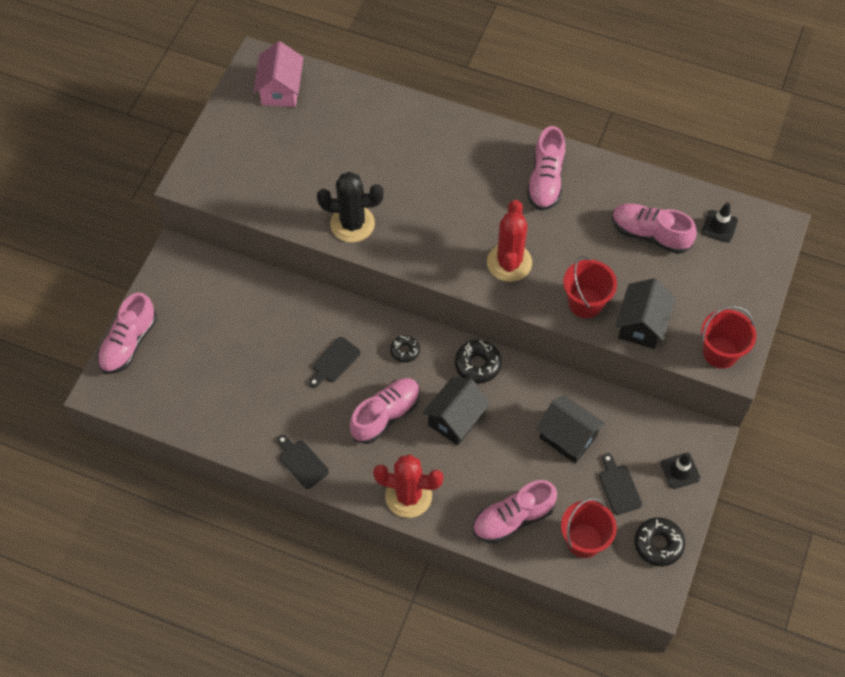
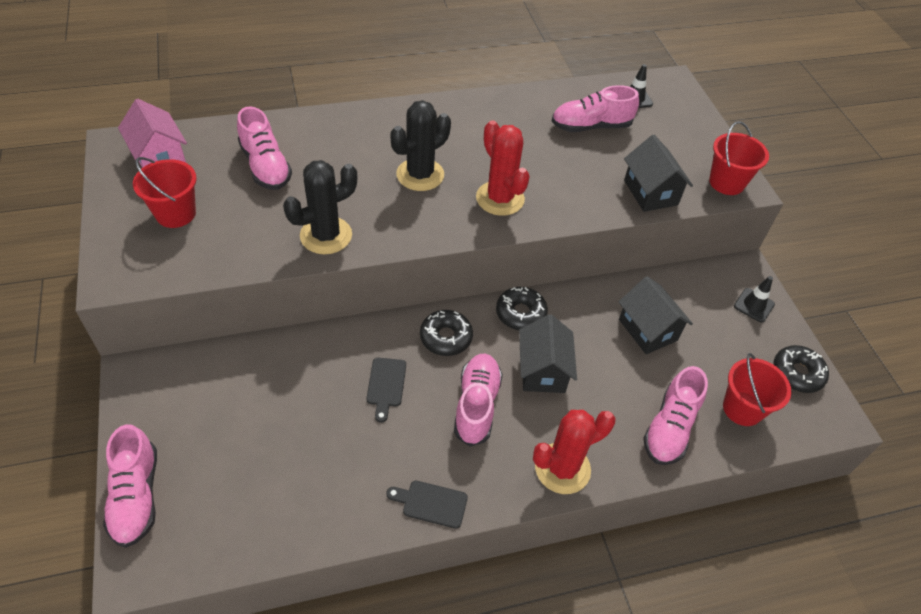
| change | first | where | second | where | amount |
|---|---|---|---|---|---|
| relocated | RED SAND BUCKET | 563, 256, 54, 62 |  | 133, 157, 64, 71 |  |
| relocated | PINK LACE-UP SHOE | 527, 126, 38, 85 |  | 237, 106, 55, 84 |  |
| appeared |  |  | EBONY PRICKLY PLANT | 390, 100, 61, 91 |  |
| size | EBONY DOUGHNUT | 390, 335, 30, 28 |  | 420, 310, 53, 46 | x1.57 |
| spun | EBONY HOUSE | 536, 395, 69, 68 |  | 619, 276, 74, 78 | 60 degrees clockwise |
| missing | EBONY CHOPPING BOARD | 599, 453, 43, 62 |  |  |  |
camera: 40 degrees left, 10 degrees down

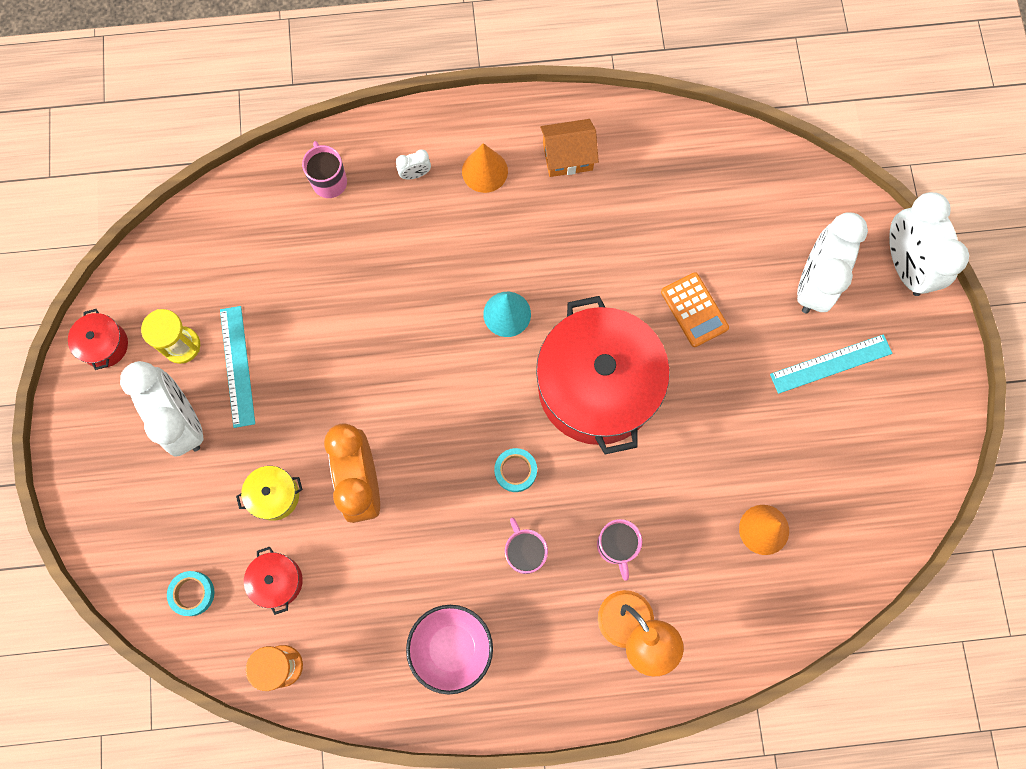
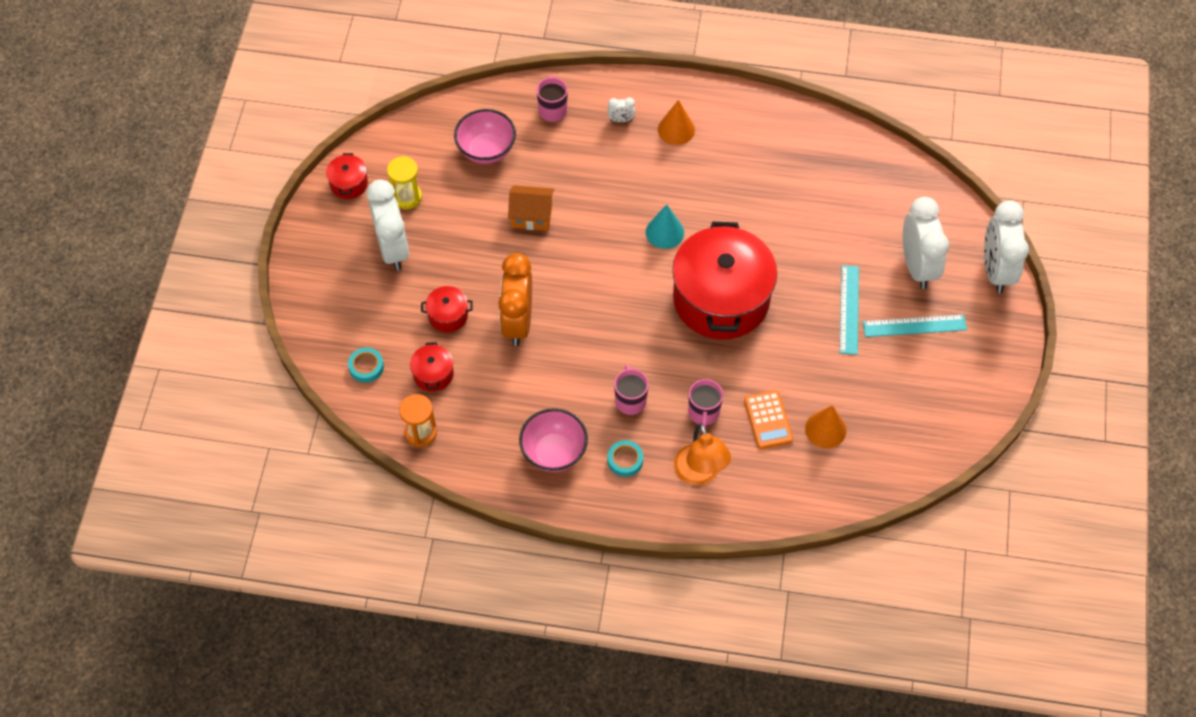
| change | first | where | second | where | amount |
|---|---|---|---|---|---|
| colour | BRIGHT YELLOW COOKING POT | 236, 466, 67, 55 | RED COOKING POT | 421, 286, 52, 46 |  |
| appeared |  |  | PINK BOWL | 454, 109, 62, 55 |  |
| relocated | ORANGE HOUSE | 540, 119, 59, 58 |  | 508, 185, 46, 46 |  |
| relocated | TEAL ROLL OF TAPE | 494, 448, 43, 44 |  | 607, 440, 36, 37 |  |
| relocated | ORANGE CALCULATOR | 661, 272, 68, 75 |  | 744, 390, 49, 59 |  |
| relocated | TEAL MEASURING STICK | 220, 306, 35, 122 |  | 840, 265, 19, 90 |  |
| spun | PURE WHITE CLOCK | 797, 212, 71, 102 |  | 903, 197, 46, 92 | 135 degrees clockwise |
camera: 15 degrees right, 15 degrees down

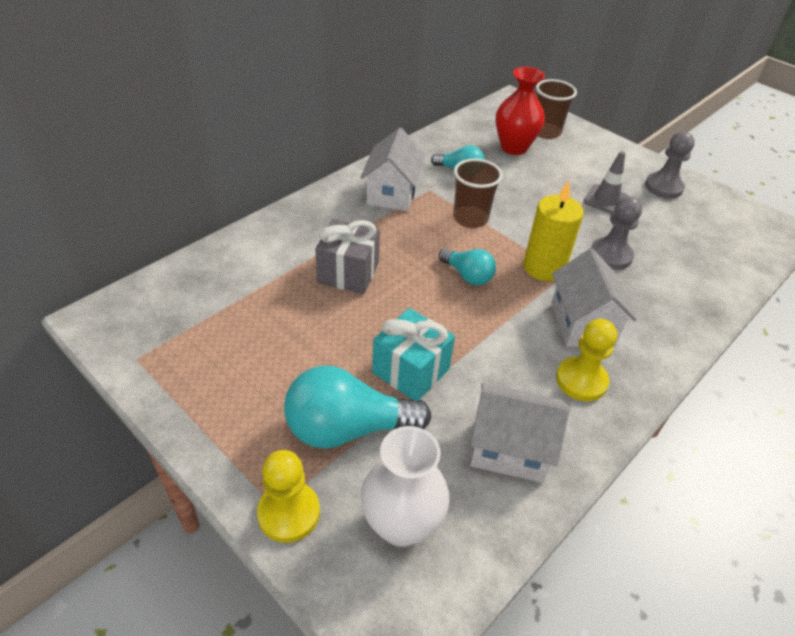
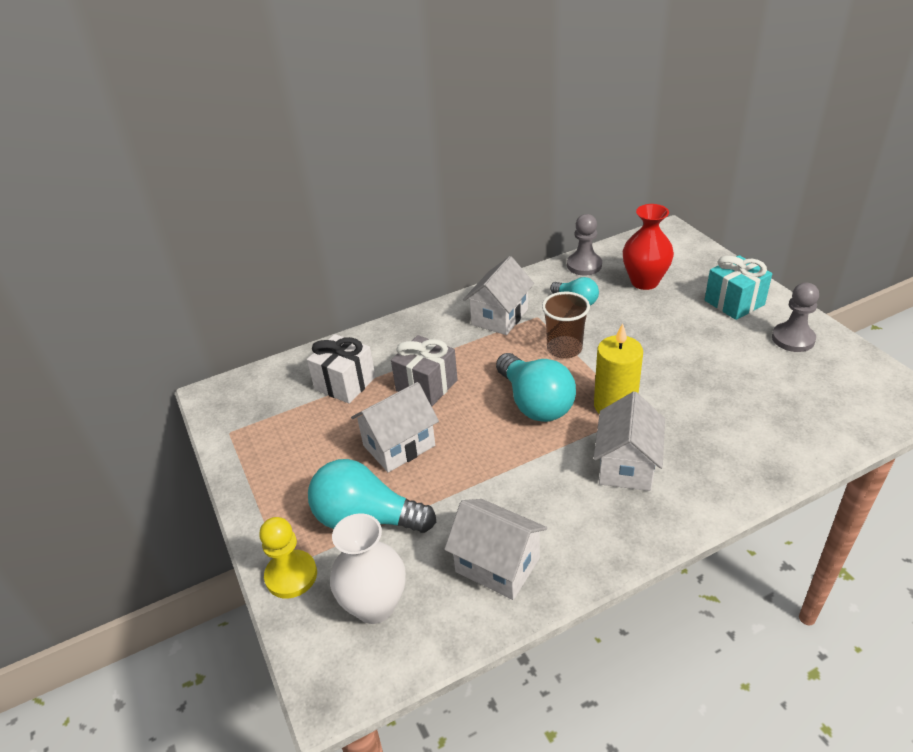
| change | first | where | second | where | amount |
|---|---|---|---|---|---|
| appeared |  |  | PURE WHITE GIFT | 307, 334, 68, 70 |  |
| appeared |  |  | PURE WHITE HOUSE | 351, 382, 88, 91 |  |
| size | TEAL LIGHTBULB | 439, 248, 57, 37 |  | 496, 353, 80, 69 | x1.76 |
| relocated | GRAY CHESS PAWN | 591, 197, 51, 73 |  | 567, 214, 35, 62 |  |
| relocated | TEAL GIFT | 372, 308, 83, 93 |  | 705, 255, 67, 65 |  |
| missing | RUSSET CUP | 536, 79, 41, 60 |  |  |  |
| missing | BRIGHT YELLOW CHESS PAWN | 556, 319, 61, 82 |  |  |  |
| missing | GRAY ROAD CONE | 584, 151, 45, 63 |  |  |  |
camera: 25 degrees right, 5 degrees down

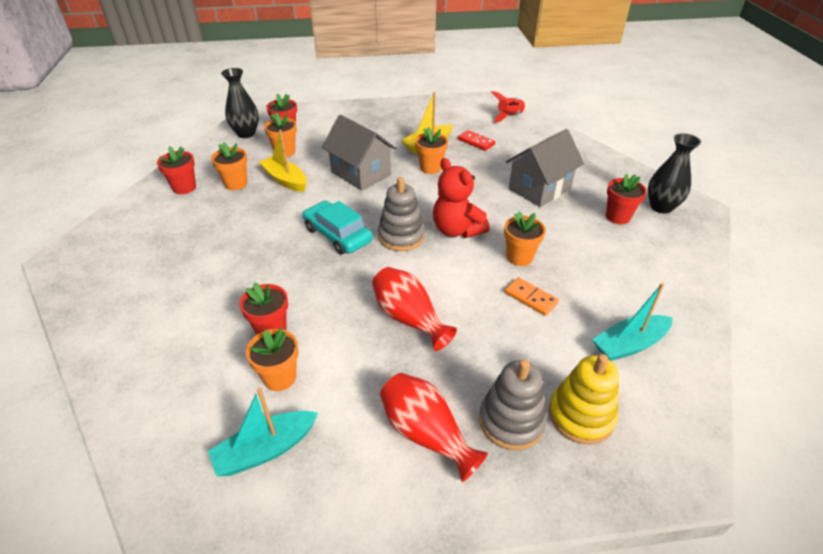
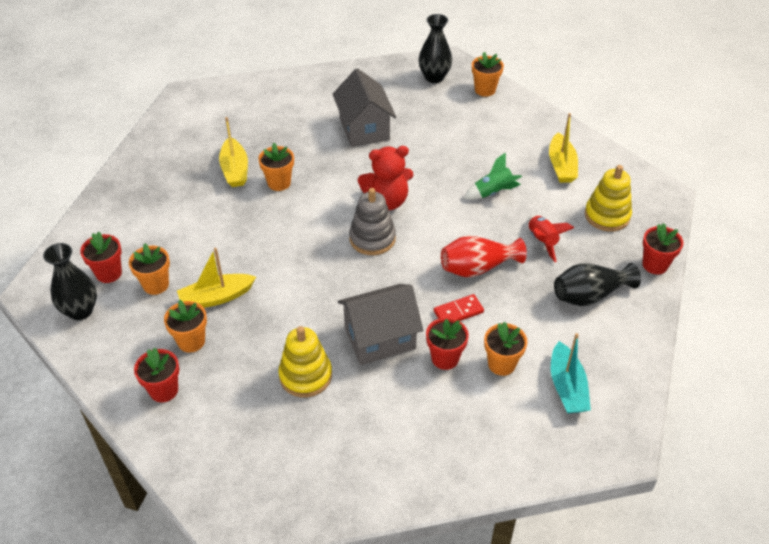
| change | first | where | second | where | amount |
|---|---|---|---|---|---|
| appeared |  |  | BRIGHT YELLOW STACKING TOY | 278, 326, 54, 71 |  |
| relocated | GRAY HOUSE | 322, 115, 74, 76 |  | 338, 284, 85, 81 |  |
| relocated | RED DOMINO TILE | 458, 130, 37, 21 |  | 434, 294, 50, 27 |  |
| exchanged | ORANGE DOMINO TILE | 505, 277, 54, 39 | EMERALD SPACESHIP | 464, 152, 58, 48 |  |
| relocated | ORANGE POTTED PLANT | 504, 212, 42, 54 |  | 472, 52, 32, 45 |  |
| relocated | RED SPACESHIP | 491, 91, 36, 32 |  | 528, 215, 46, 47 |  |
| colour | TEAL SAILBOAT | 592, 283, 81, 78 | BRIGHT YELLOW SAILBOAT | 549, 113, 29, 70 |  |
| colour | RED FLOWER VASE | 380, 373, 108, 109 | EBONY FLOWER VASE | 554, 263, 87, 43 |  |
| relocated | RED POTTED PLANT | 606, 173, 41, 51 |  | 643, 223, 40, 51 |  |
| missing | TEAL AUTOMOBILE | 303, 200, 70, 55 |  |  |  |
| missing | GRAY STACKING TOY | 479, 359, 68, 91 |  |  |  |
camera: 65 degrees left, 5 degrees up

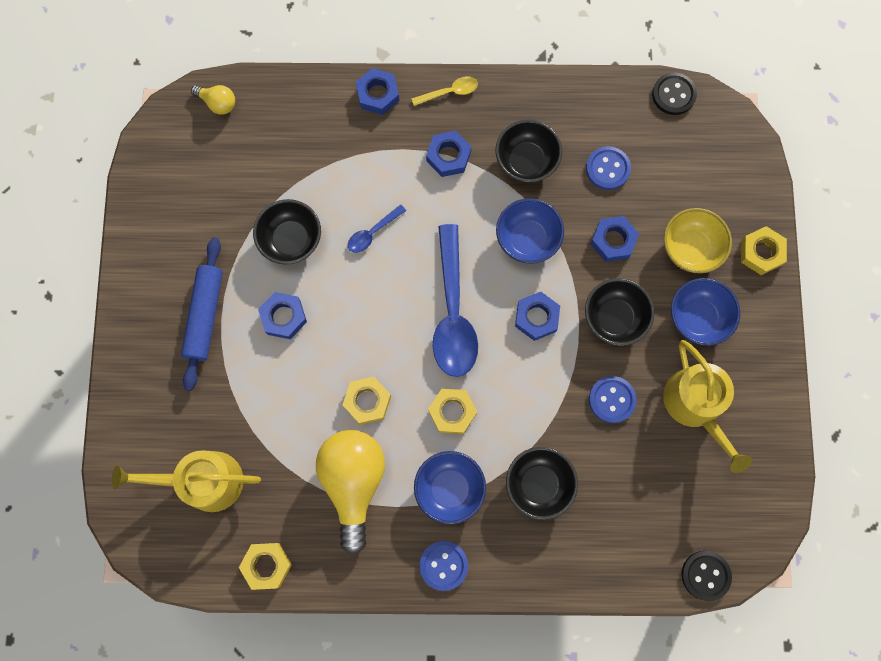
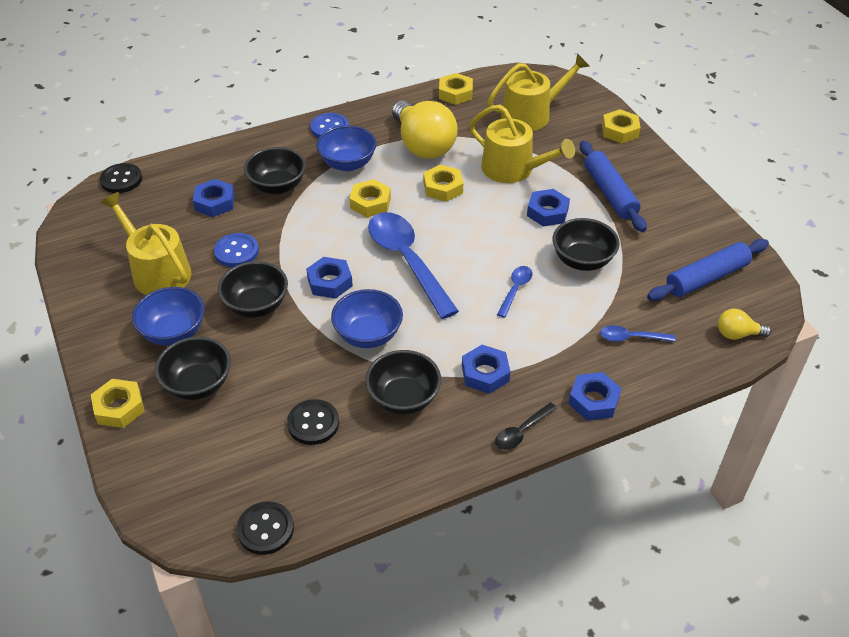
| change | first | where | second | where | amount |
|---|---|---|---|---|---|
| colour | BRIGHT YELLOW BOWL | 664, 208, 68, 65 | EBONY BOWL | 155, 337, 76, 63 |  |
| relocated | COBALT NUT | 591, 216, 48, 46 |  | 193, 179, 42, 38 |  |
| colour | COBALT SHIRT BUTTON | 586, 146, 45, 44 | EBONY SHIRT BUTTON | 287, 399, 52, 46 |  |
| appeared |  |  | BRIGHT YELLOW WATERING POT | 469, 105, 106, 78 |  |
| colour | BRIGHT YELLOW TABLESPOON | 411, 76, 67, 30 | EBONY TABLESPOON | 495, 402, 62, 48 |  |
| appeared |  |  | COBALT TABLESPOON | 600, 325, 76, 17 |  |
| appeared |  |  | BRIGHT YELLOW NUT | 602, 109, 39, 34 |  |
| appeared |  |  | COBALT ROLLING PIN | 647, 239, 122, 62 |  |
camera: 155 degrees right, 30 degrees down

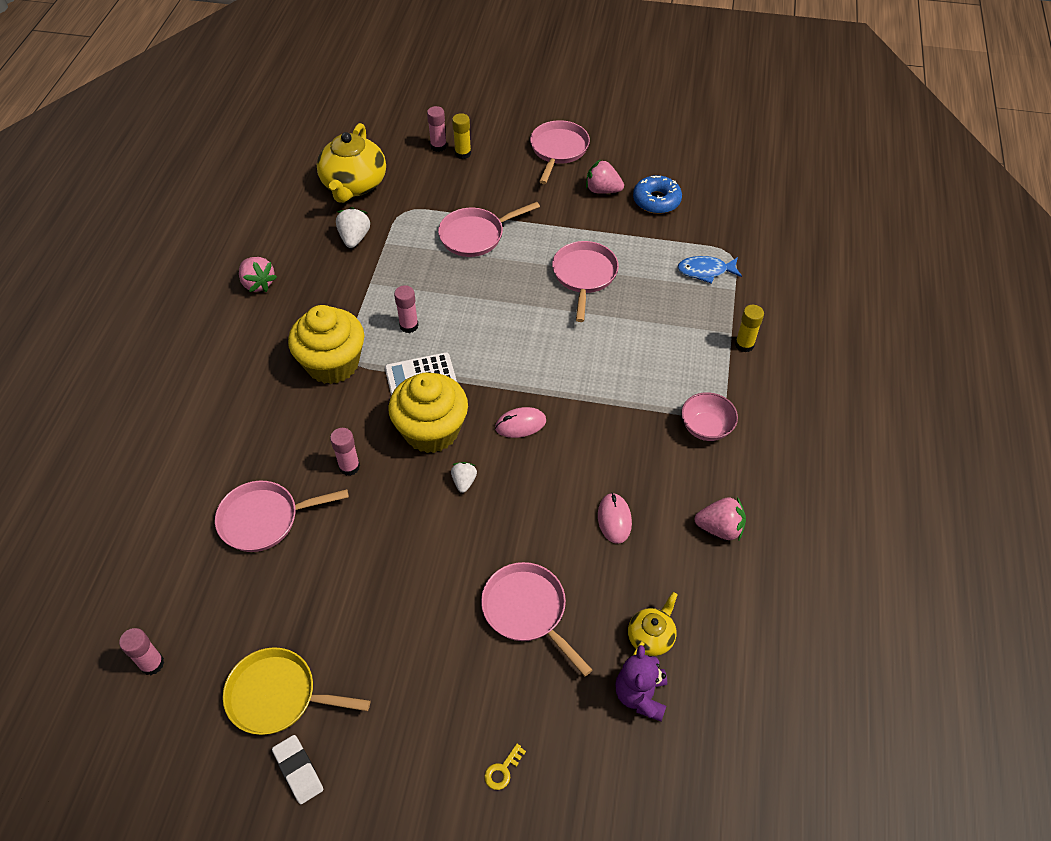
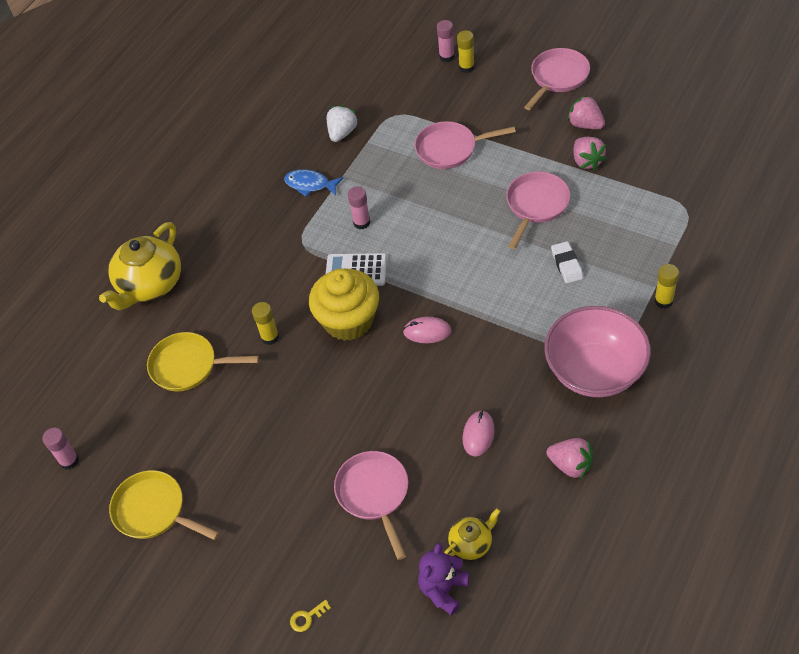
| change | first | where | second | where | amount |
|---|---|---|---|---|---|
| relocated | BRIGHT YELLOW TEAPOT | 317, 123, 69, 80 |  | 99, 222, 82, 88 |  |
| colour | PINK FRYING PAN | 215, 481, 134, 71 | BRIGHT YELLOW FRYING PAN | 147, 332, 112, 59 |  |
| colour | PINK STICK OF GLUE | 330, 428, 30, 48 | BRIGHT YELLOW STICK OF GLUE | 252, 302, 27, 43 |  |
| relocated | COBALT TOY FISH | 677, 256, 65, 28 |  | 284, 169, 59, 28 |  |
| size | PINK BOWL | 681, 392, 57, 49 |  | 544, 306, 107, 91 | x1.93 |
| relocated | PURE WHITE GUM ERASER | 272, 735, 51, 69 |  | 551, 241, 32, 42 |  |
| relocated | PINK TOY STRAWBERRY | 239, 257, 38, 35 |  | 573, 137, 34, 33 |  |
| missing | BRIGHT YELLOW FAIRY CAKE | 288, 305, 76, 79 |  |  |  |
| missing | PURE WHITE TOY STRAWBERRY | 451, 462, 26, 31 |  |  |  |
| missing | COBALT DOUGHNUT | 633, 175, 49, 39 |  |  |  |
camera: 25 degrees right, 0 degrees up

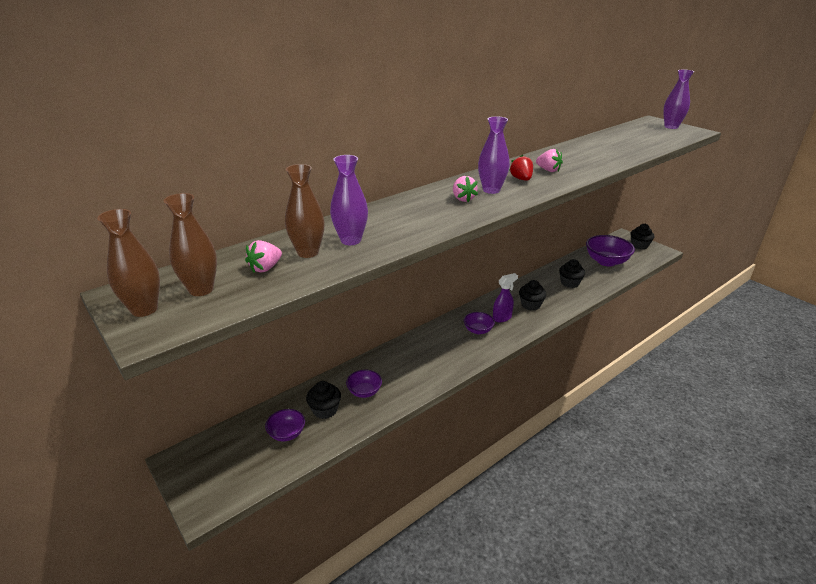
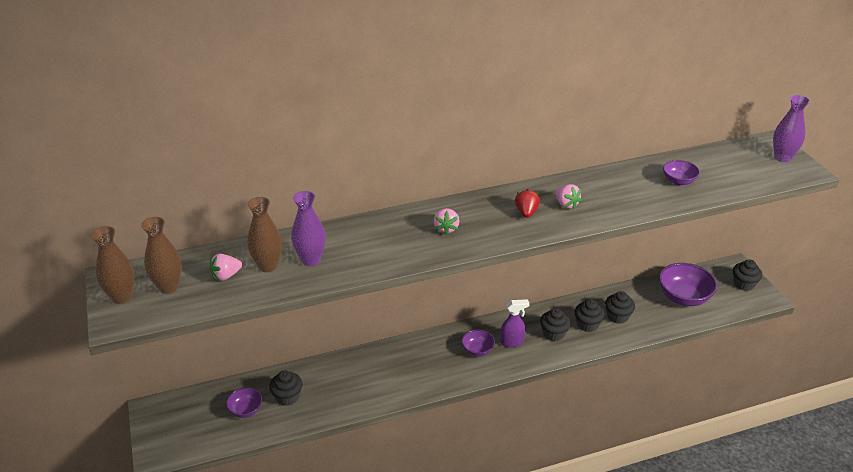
| change | first | where | second | where | amount |
|---|---|---|---|---|---|
| appeared |  |  | EBONY FAIRY CAKE | 574, 299, 31, 33 |  |
| relocated | PURPLE BOWL | 346, 370, 36, 28 |  | 663, 160, 37, 26 |  |
| missing | PURPLE FLOWER VASE | 478, 116, 32, 78 |  |  |  |
camera: 20 degrees right, 5 degrees up

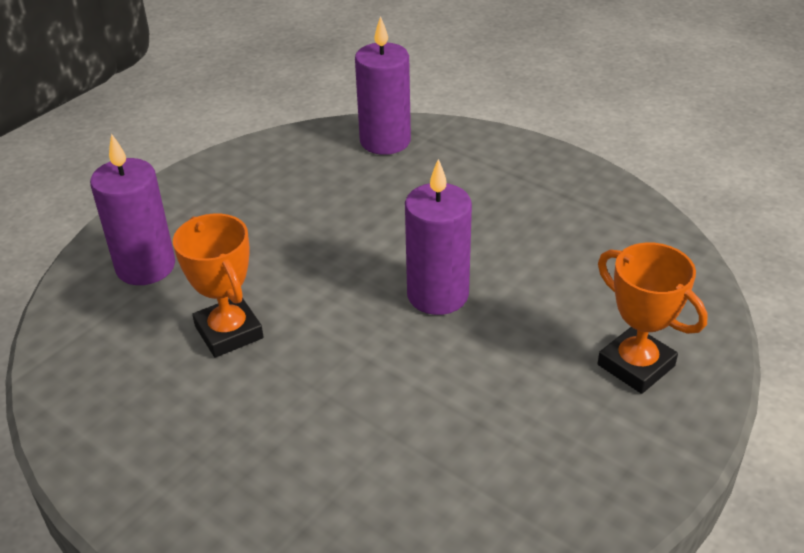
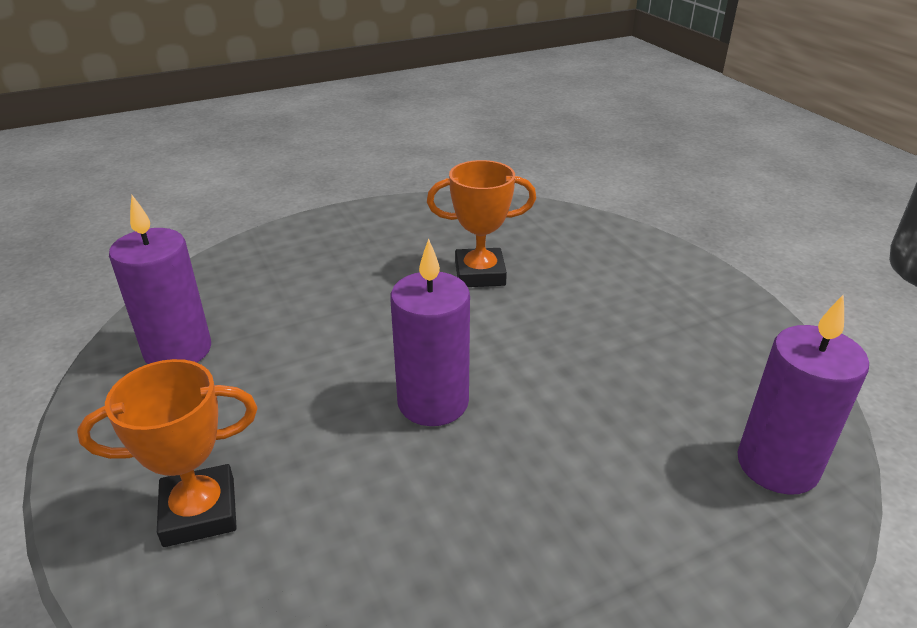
| change | first | where | second | where | amount |
|---|---|---|---|---|---|
| relocated | PURPLE WAX CANDLE | 90, 133, 85, 152 |  | 109, 195, 102, 169 |  |
camera: 115 degrees right, 5 degrees down

